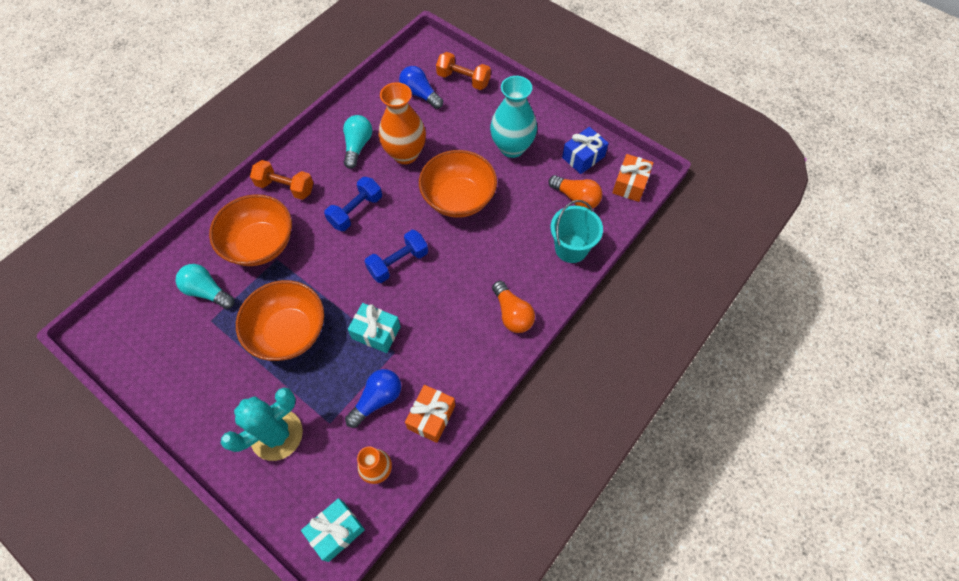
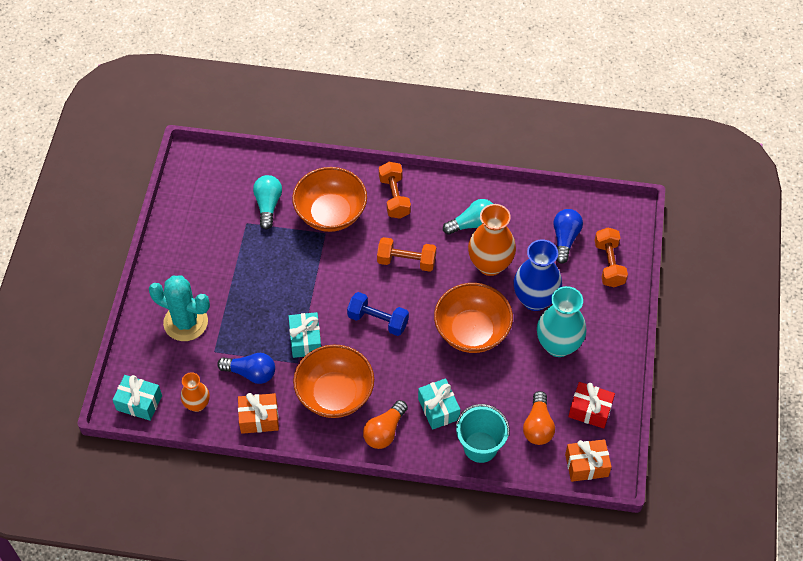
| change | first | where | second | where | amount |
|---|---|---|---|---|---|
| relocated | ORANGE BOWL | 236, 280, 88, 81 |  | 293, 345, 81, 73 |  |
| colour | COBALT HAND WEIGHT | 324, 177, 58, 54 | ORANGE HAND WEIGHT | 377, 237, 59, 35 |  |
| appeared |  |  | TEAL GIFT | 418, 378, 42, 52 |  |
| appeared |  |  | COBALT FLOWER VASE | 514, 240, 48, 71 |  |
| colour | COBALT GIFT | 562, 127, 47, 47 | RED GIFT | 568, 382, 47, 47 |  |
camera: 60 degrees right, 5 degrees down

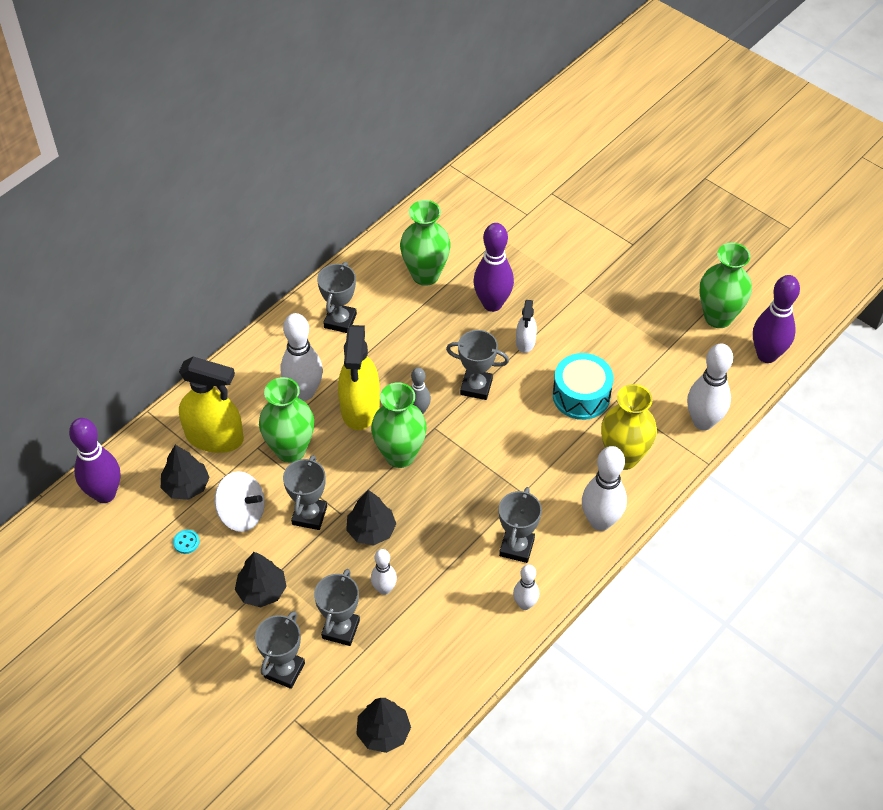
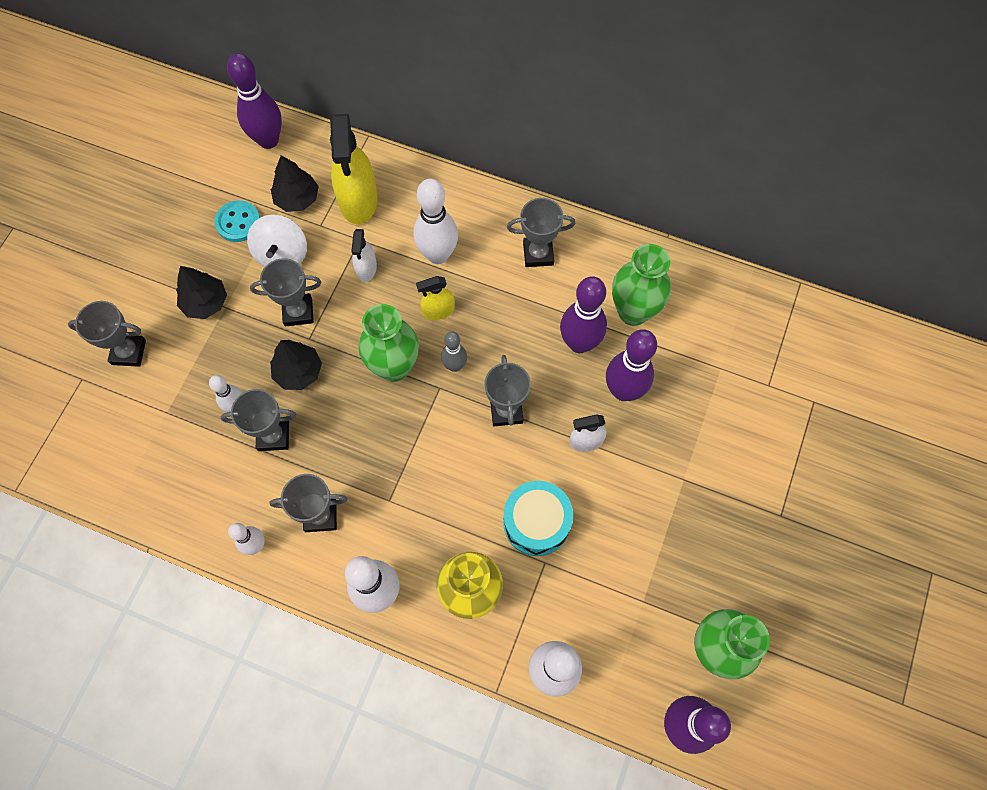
| change | first | where | second | where | amount |
|---|---|---|---|---|---|
| size | TEAL SHIRT BUTTON | 173, 529, 27, 25 |  | 215, 200, 45, 42 | x1.78 |
| relocated | GRAY TROPHY | 314, 569, 46, 77 |  | 221, 389, 76, 62 |  |
| exchanged | EMERALD FLOWER VASE | 259, 377, 55, 86 | PURE WHITE SPRAYER | 351, 229, 26, 53 |  |
| size | BRIGHT YELLOW SPRAYER | 338, 325, 42, 105 |  | 416, 276, 39, 44 | x0.52 |
| appeared |  |  | PURPLE BOWLING PIN | 560, 276, 47, 77 |  |
| missing | EBONY FIR TREE | 356, 698, 55, 55 |  |  |  |
camera: 70 degrees right, 15 degrees up

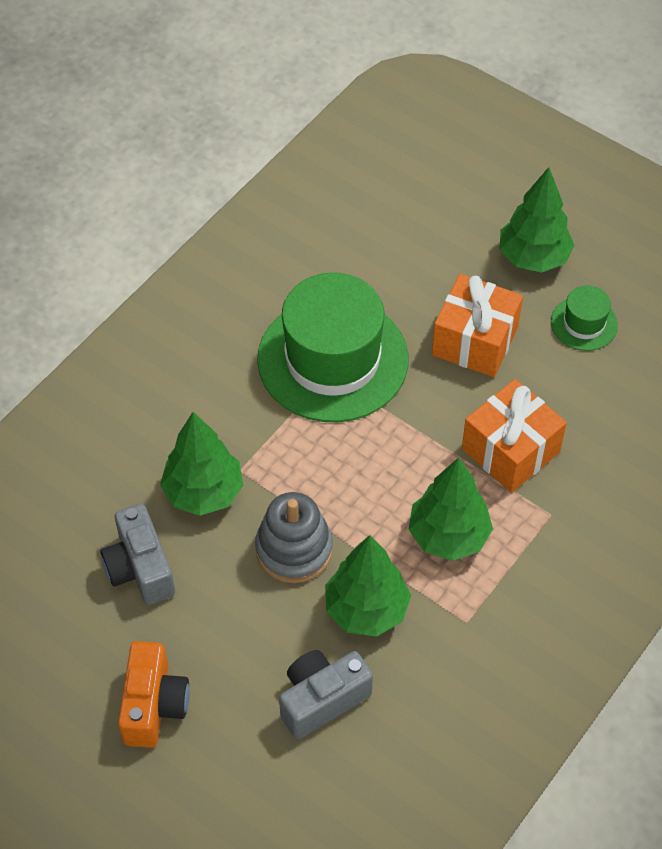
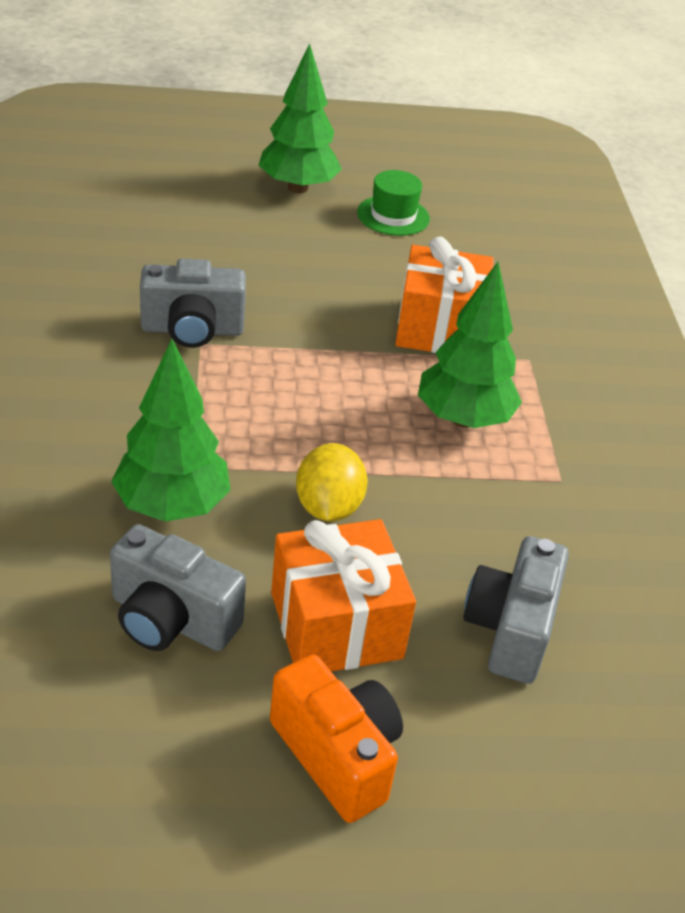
| change | first | where | second | where | amount |
|---|---|---|---|---|---|
| exchanged | EMERALD HAT | 257, 273, 152, 150 | GRAY CAMERA | 140, 259, 106, 89 |  |
| relocated | ORANGE GIFT | 432, 274, 91, 103 |  | 271, 519, 145, 153 |  |
| exchanged | GRAY STACKING TOY | 255, 492, 78, 91 | BRIGHT YELLOW LEMON | 296, 443, 72, 79 |  |
| missing | EMERALD FIR TREE | 325, 535, 86, 101 |  |  |  |
camera: 45 degrees left, 15 degrees down

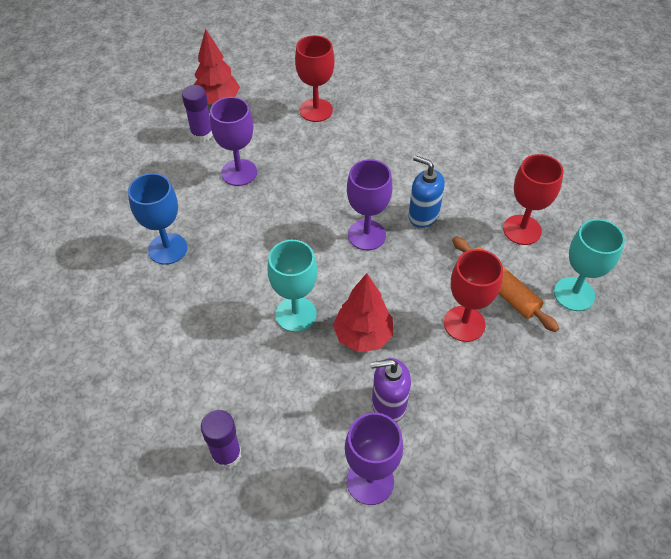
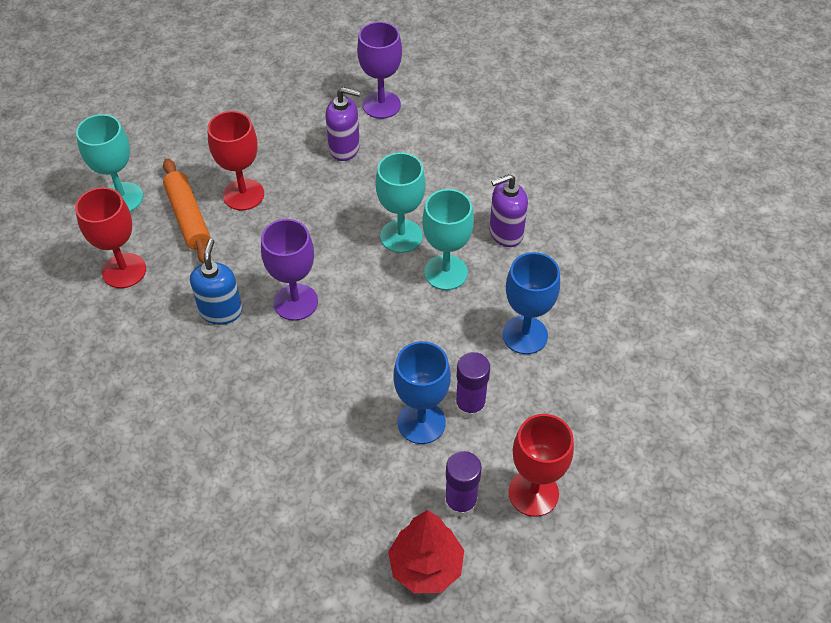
| change | first | where | second | where | amount |
|---|---|---|---|---|---|
| spun | COBALT PUMP BOTTLE | 409, 155, 36, 73 |  | 190, 239, 52, 86 | 135 degrees counterclockwise |
| colour | PURPLE WINE GLASS | 210, 97, 47, 89 | COBALT WINE GLASS | 393, 341, 58, 103 |  |
| appeared |  |  | TEAL WINE GLASS | 422, 189, 52, 101 |  |
| relocated | PURPLE STICK OF GLUE | 201, 410, 40, 59 |  | 455, 352, 35, 67 |  |
| appeared |  |  | PURPLE PUMP BOTTLE | 489, 174, 39, 73 |  |
| relocated | RED WINE GLASS | 295, 35, 40, 87 |  | 508, 414, 66, 103 |  |
| missing | RED FIR TREE | 333, 273, 60, 79 |  |  |  |
camera: 165 degrees left, 0 degrees up

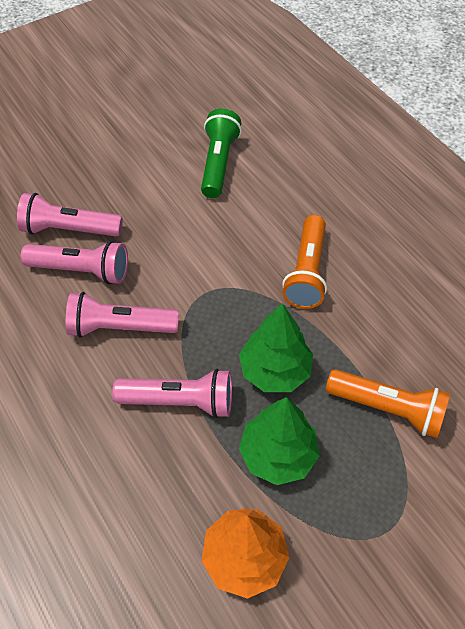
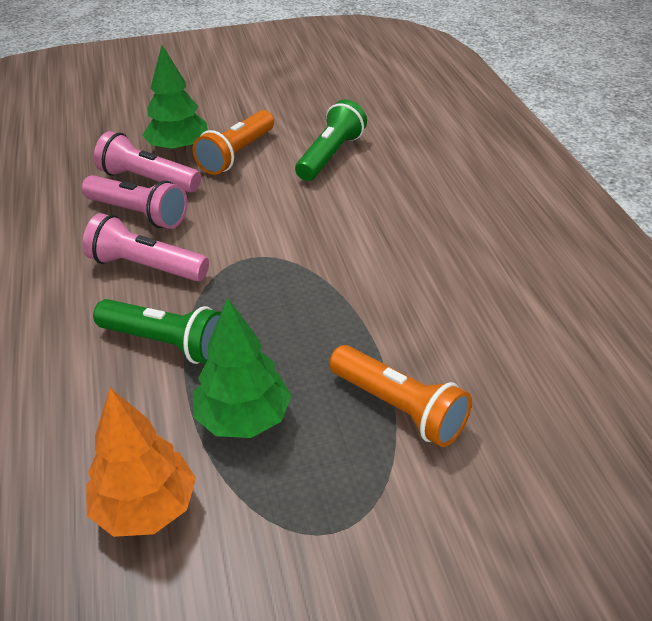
| change | first | where | second | where | amount |
|---|---|---|---|---|---|
| colour | PINK POCKET TORCH | 112, 369, 120, 49 | EMERALD POCKET TORCH | 93, 299, 128, 65 |  |
| relocated | EMERALD FIR TREE | 239, 303, 74, 89 |  | 142, 45, 66, 108 |  |
| relocated | ORANGE POCKET TORCH | 282, 215, 45, 94 |  | 192, 110, 82, 65 |  |
camera: 20 degrees right, 15 degrees down

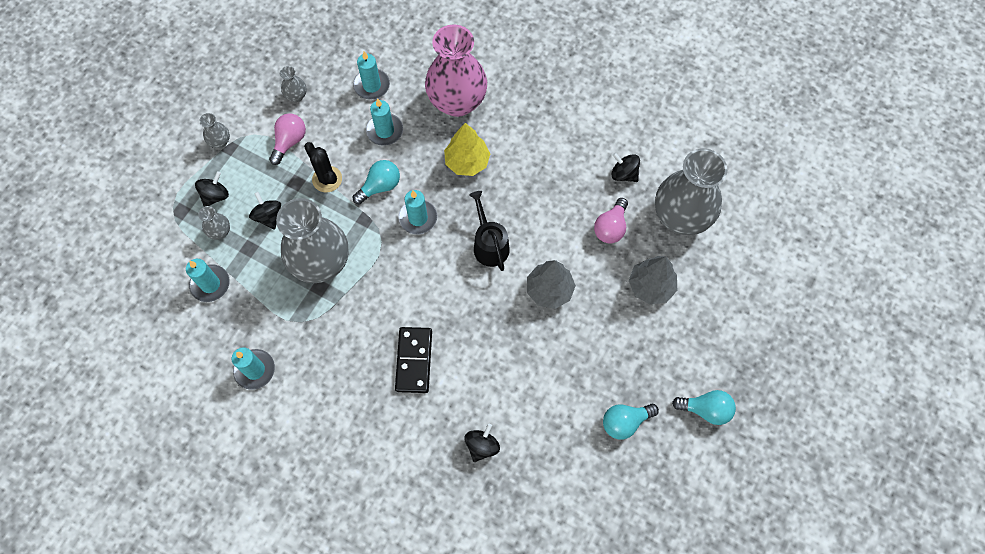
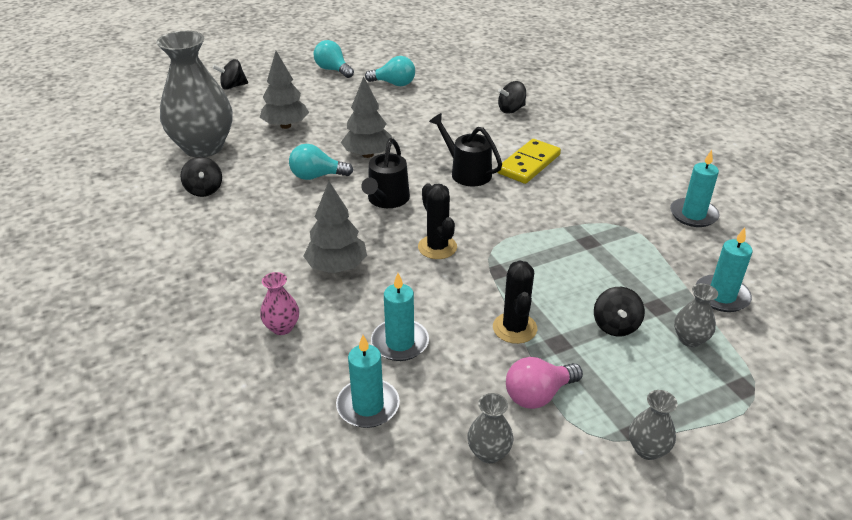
| change | first | where | second | where | amount |
|---|---|---|---|---|---|
| relocated | EBONY WHIRLIGIG | 195, 171, 34, 36 |  | 212, 59, 36, 31 |  |
| size | PINK FLOWER VASE | 425, 25, 62, 92 |  | 260, 272, 39, 63 | x0.41 |
| relocated | TEAL LIGHTBULB | 353, 160, 47, 45 |  | 289, 144, 64, 36 |  |
| colour | BRIGHT YELLOW FIR TREE | 444, 123, 46, 53 | GRAY FIR TREE | 303, 181, 64, 92 |  |
| exchanged | TEAL WAX CANDLE | 398, 190, 39, 44 | EBONY PRICKLY PLANT | 418, 183, 39, 76 |  |
| appeared |  |  | EBONY WATERING POT | 429, 113, 73, 73 |  |
| colour | EBONY DOMINO TILE | 395, 327, 37, 66 | BRIGHT YELLOW DOMINO TILE | 497, 139, 64, 45 |  |
| missing | GRAY FLOWER VASE | 276, 198, 73, 85 |  |  |  |
| missing | PINK LIGHTBULB | 594, 198, 34, 45 |  |  |  |
camera: 145 degrees left, 30 degrees down

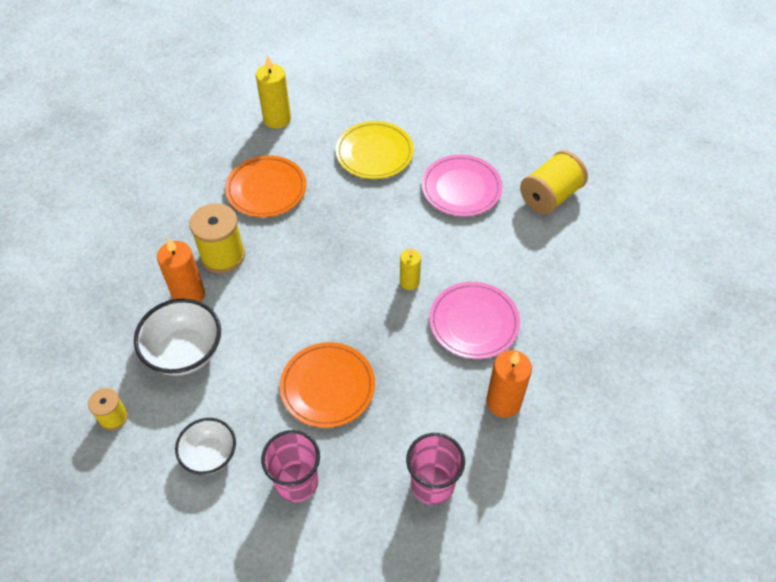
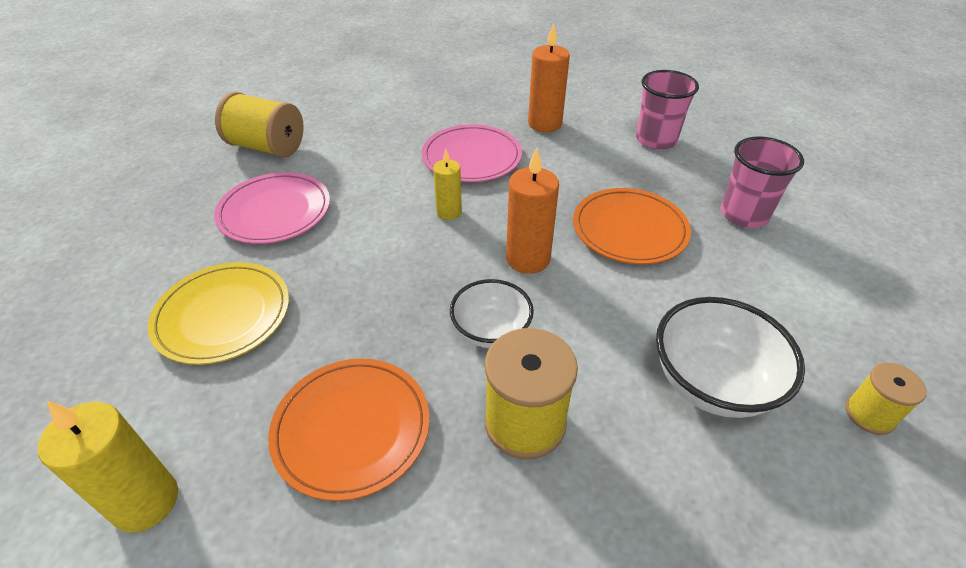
| change | first | where | second | where | amount |
|---|---|---|---|---|---|
| relocated | PURE WHITE BOWL | 175, 418, 61, 57 |  | 450, 279, 84, 69 |  |
| relocated | ORANGE WAX CANDLE | 157, 238, 48, 64 |  | 506, 148, 53, 126 |  |
camera: 115 degrees left, 10 degrees down

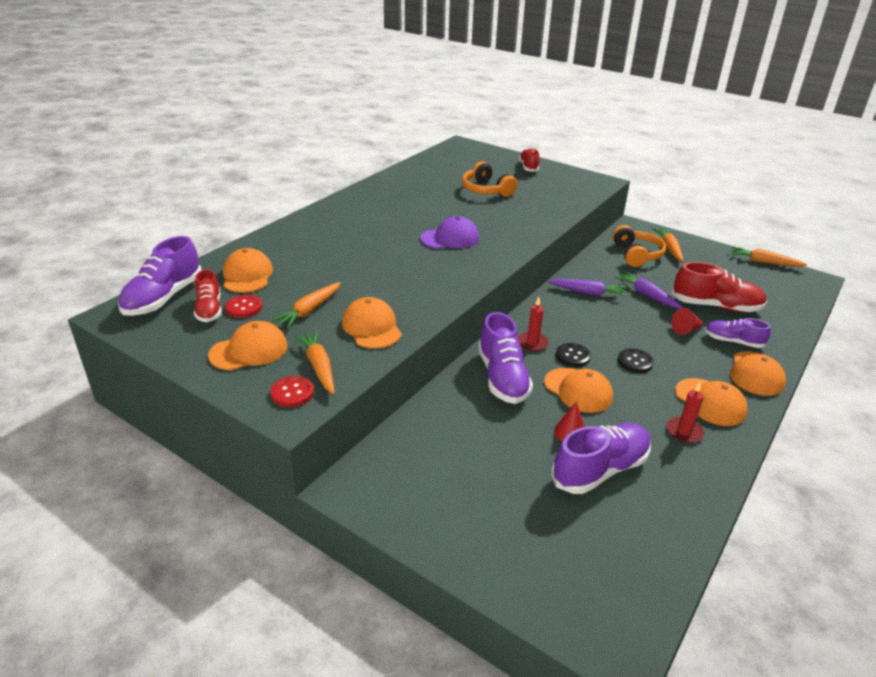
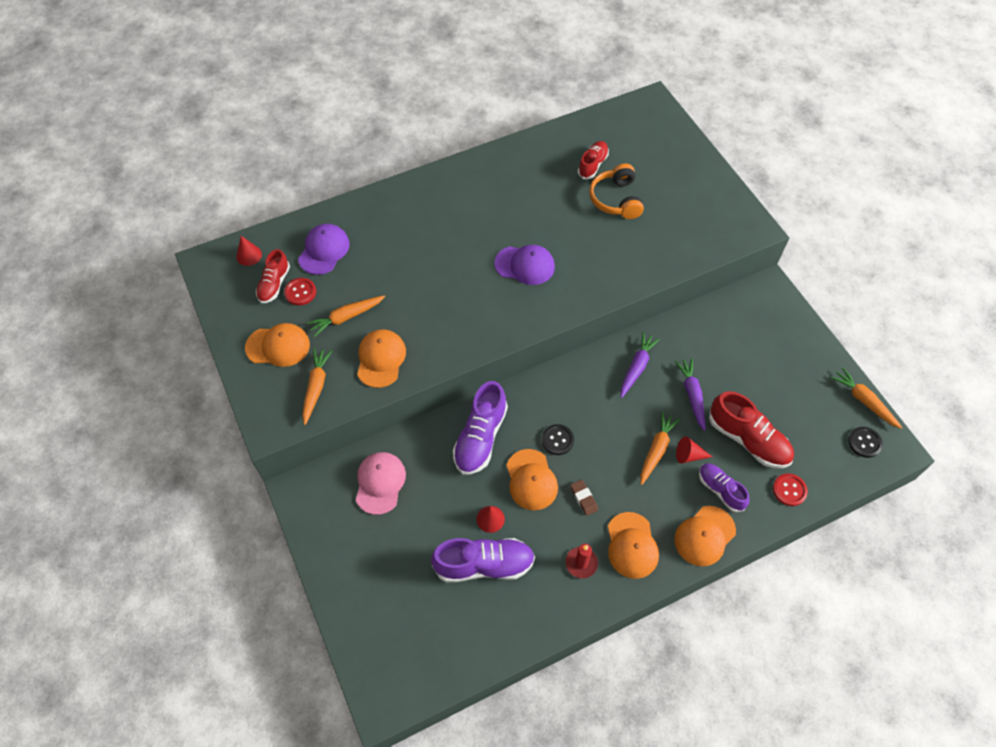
| change | first | where | second | where | amount |
|---|---|---|---|---|---|
| exchanged | PURPLE LACE-UP SHOE | 118, 236, 84, 80 | RED CONE SHAPE | 236, 236, 26, 30 |  |
| colour | ORANGE CAP | 223, 248, 50, 45 | PURPLE CAP | 298, 224, 52, 51 |  |
| appeared |  |  | PINK CAP | 356, 452, 50, 63 |  |
| appeared |  |  | RUSSET GUM ERASER | 570, 480, 28, 36 |  |
| relocated | RED LACE-UP SHOE | 519, 148, 21, 24 |  | 578, 141, 31, 38 |  |
| spun | PURPLE ROOT VEGETABLE | 548, 279, 78, 18 |  | 621, 332, 39, 66 | 105 degrees counterclockwise |
| relocated | ORANGE ROOT VEGETABLE | 653, 228, 31, 34 |  | 640, 411, 40, 74 |  |
| relocated | RED SHIRT BUTTON | 270, 376, 44, 31 |  | 773, 474, 35, 32 |  |
| relocated | EBONY SHIRT BUTTON | 618, 348, 36, 25 |  | 848, 427, 35, 31 |  |
| missing | RED WAX CANDLE | 518, 297, 31, 54 |  |  |  |
| missing | ORANGE HEADSET | 612, 225, 54, 42 |  |  |  |
camera: 30 degrees right, 25 degrees up

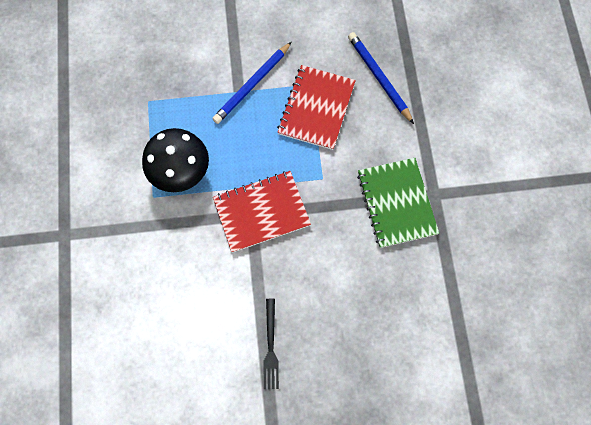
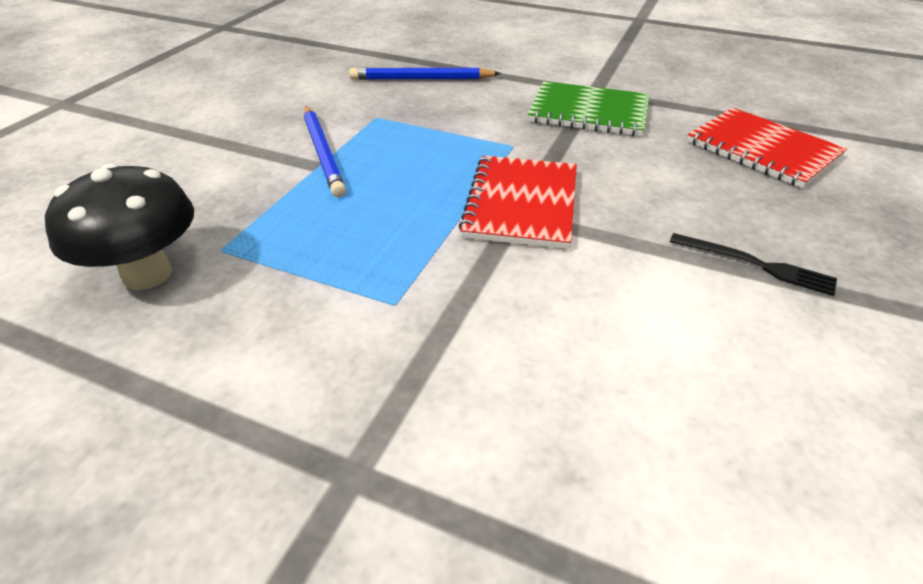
| change | first | where | second | where | amount |
|---|---|---|---|---|---|
| relocated | EBONY TOADSTOOL | 142, 128, 67, 64 |  | 45, 163, 149, 127 |  |
| relocated | RED NOTEBOOK | 277, 65, 79, 85 |  | 687, 108, 160, 80 |  |
camera: 60 degrees left, 30 degrees down

